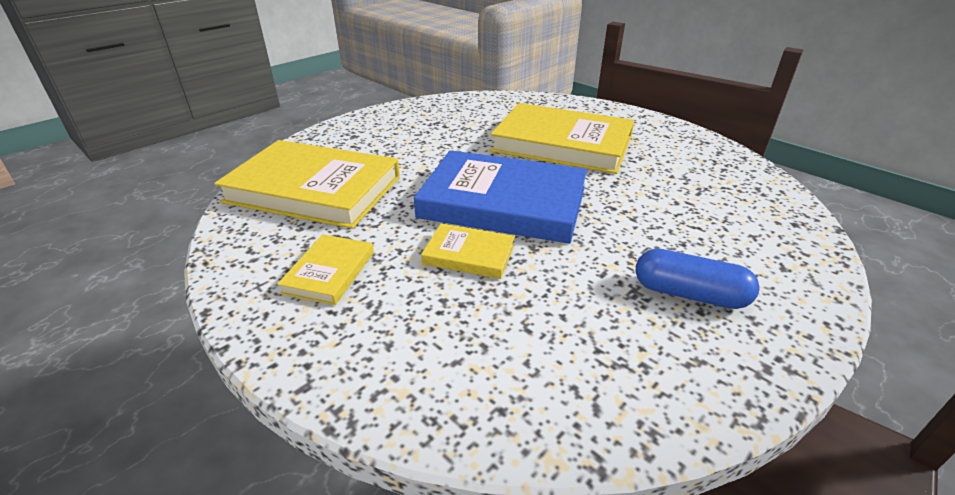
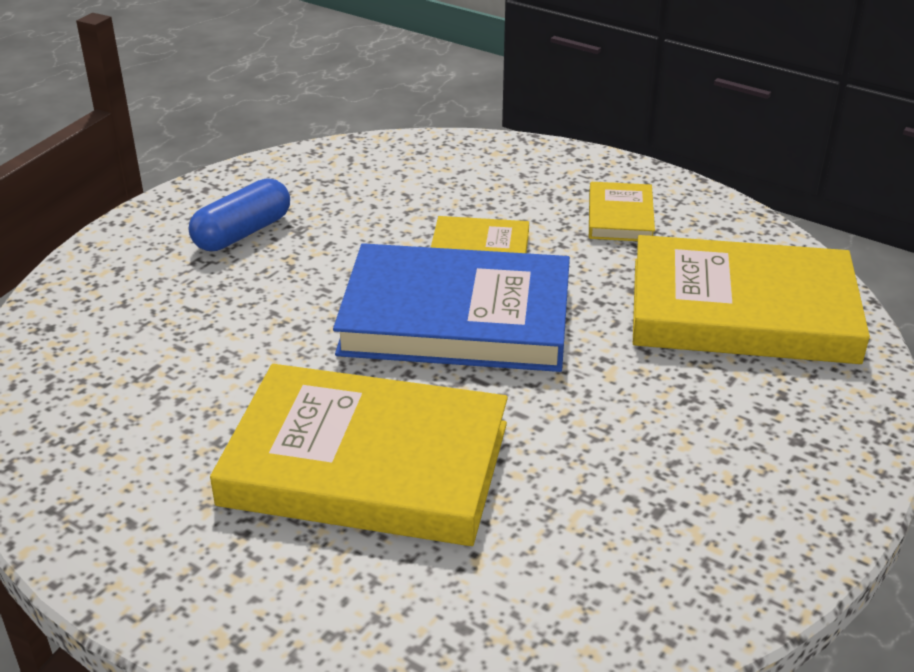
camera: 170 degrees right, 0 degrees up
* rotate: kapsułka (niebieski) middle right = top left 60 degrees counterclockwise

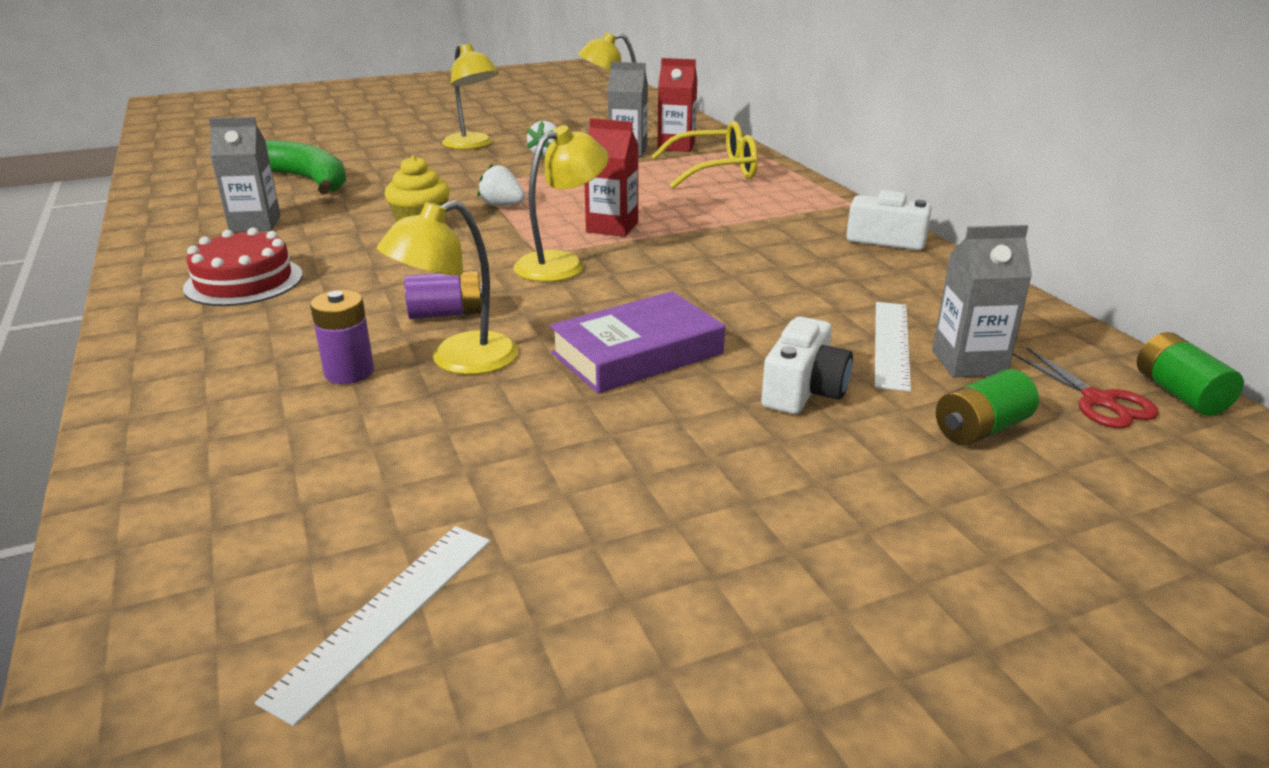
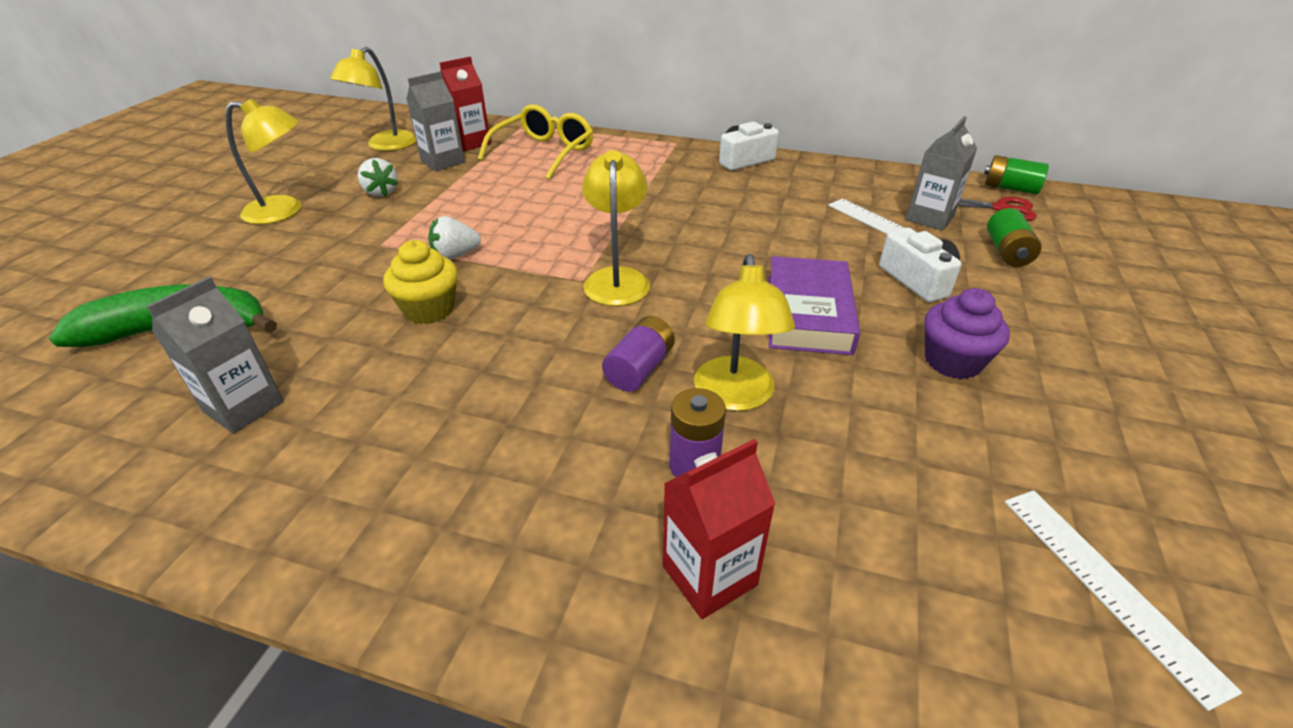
camera: 50 degrees left, 10 degrees up
* delete: tort (czerwony) middle left
* insert: muffinka (fioletowy) middle right
* move: karton mleka (czerwony) (1st from left in the first image) top centre to karton mleka (czerwony) (2nd from left) bottom centre

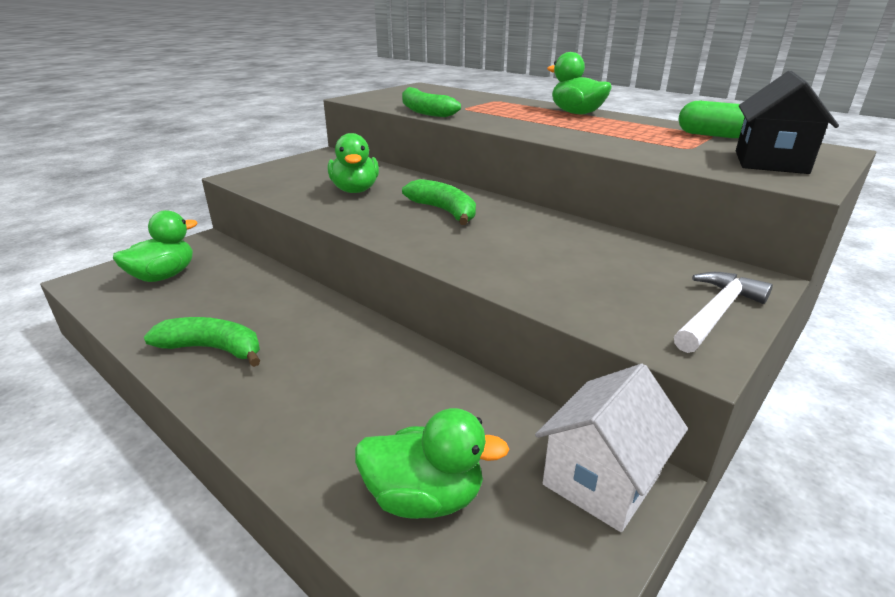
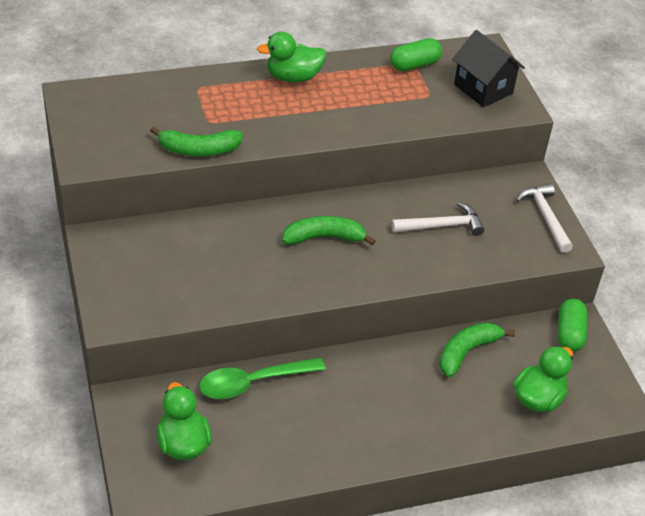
camera: 60 degrees left, 15 degrees up
* delete: kaczka (zielony) (2nd from left) top centre
* insert: łyżka (zielony) bottom centre
* insert: młotek (biały) (1st from left) middle right
* move: banan (zielony) (1st from left in the first image) middle left to banan (zielony) (3rd from left) bottom right
* replace: domek (biały) bottom right to kapsułka (zielony) (2nd from left) middle right

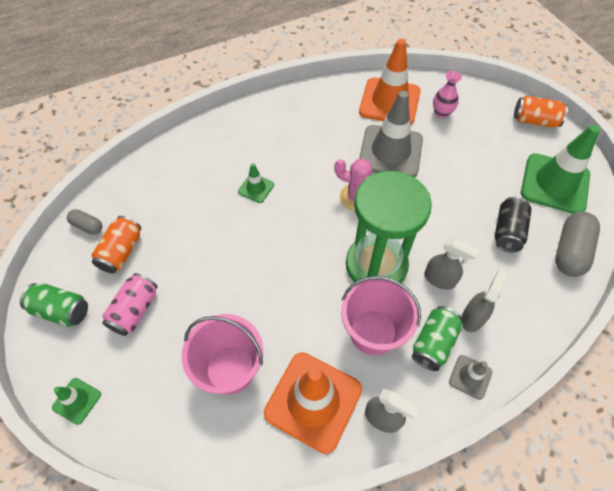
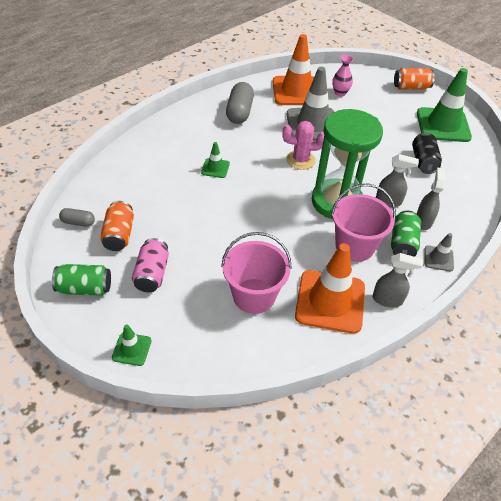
camera: 20 degrees left, 10 degrees down
* move: kapsułka (szary) (2nd from left) middle right to top centre

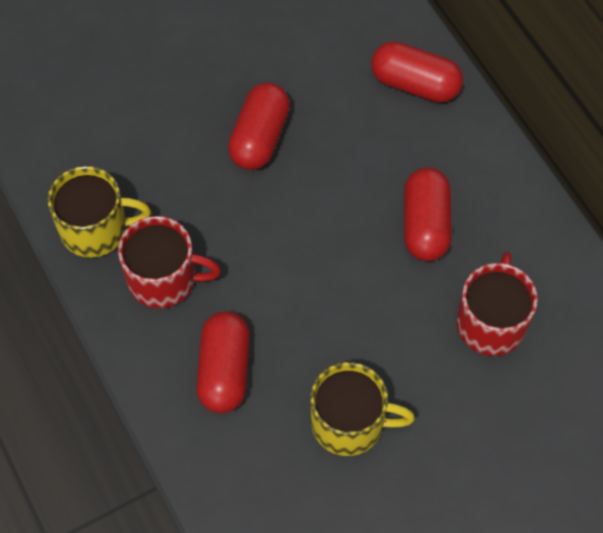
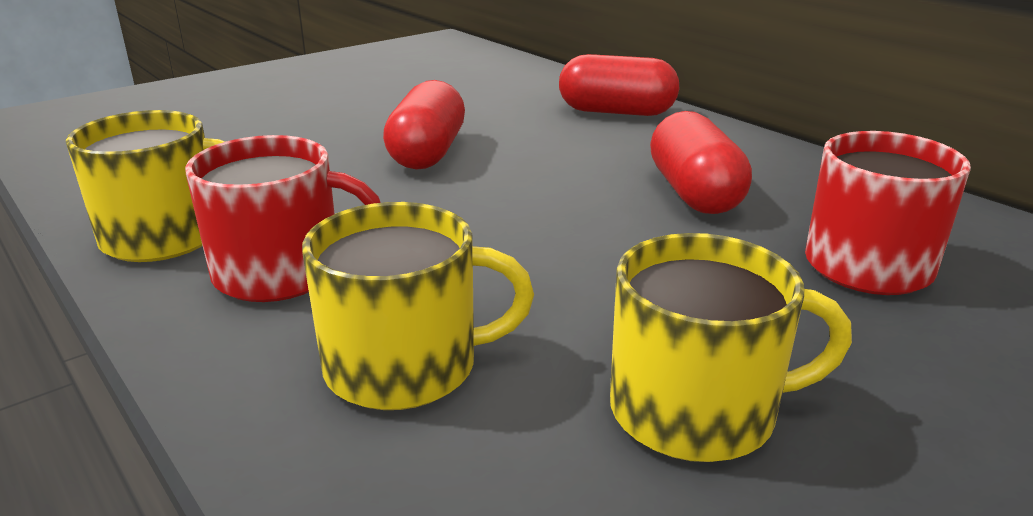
camera: 10 degrees left, 35 degrees down
* replace: kapsułka (czerwony) (1st from left) bottom centre to kubek (żółty) (2nd from left) centre

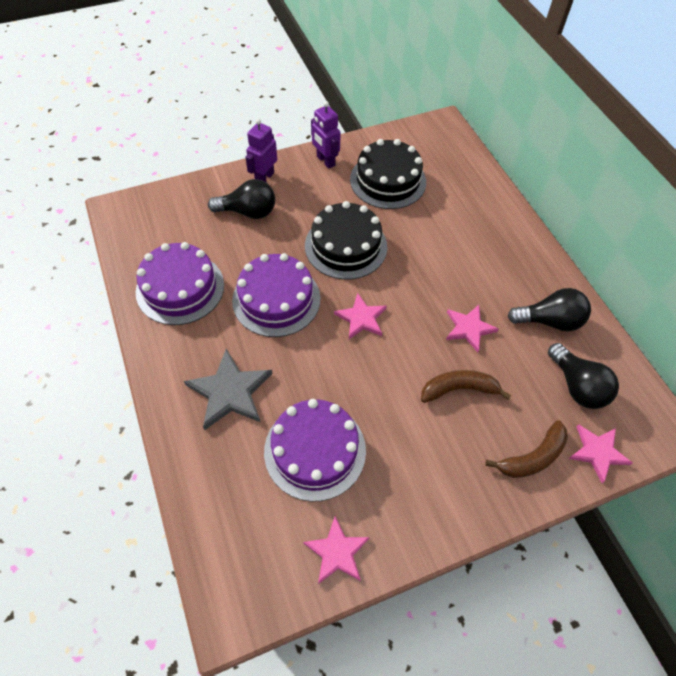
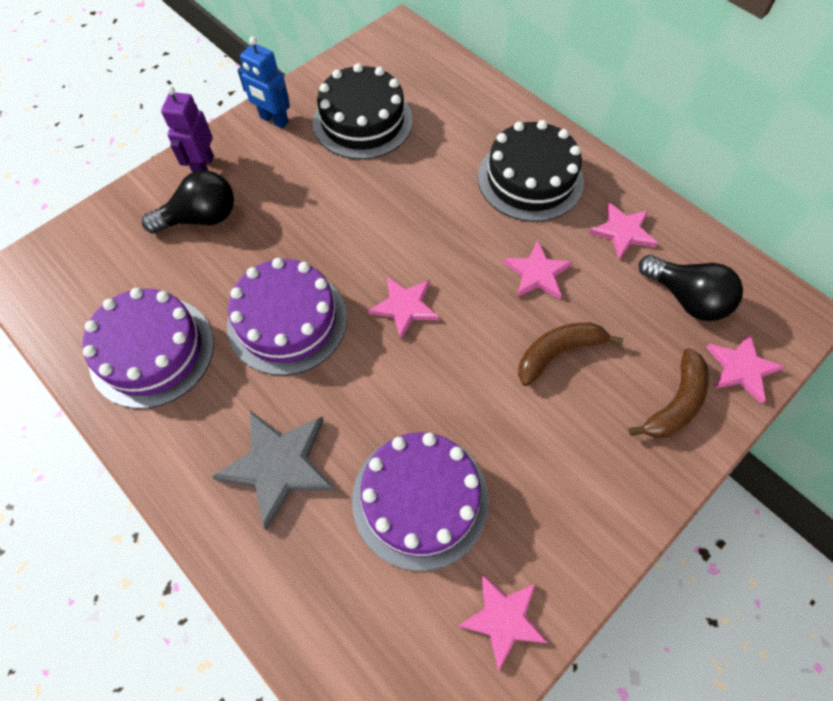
camera: 20 degrees left, 5 degrees up
* move: tort (czarny) (1st from left in the first image) centre to tort (czarny) (2nd from left) top centre
* replace: żarówka (czarny) (2nd from left) middle right to gwiazda (różowy) (4th from left) top right
* recolor: robot (fioletowy) (2nd from left) top centre to robot (niebieski) top left

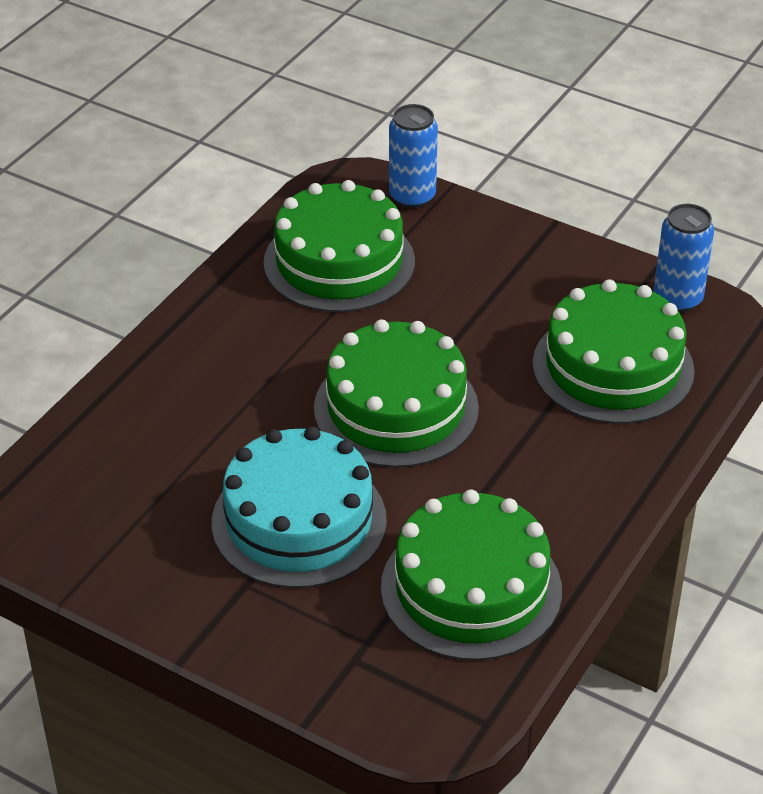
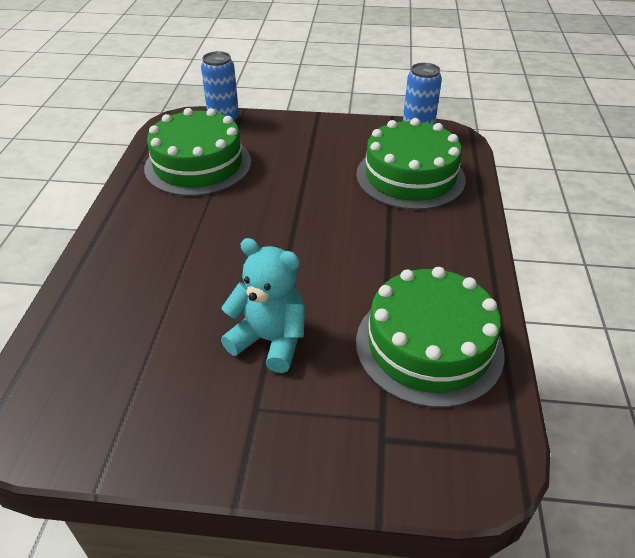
camera: 25 degrees left, 0 degrees up
* delete: tort (zielony) (2nd from left) centre
* replace: tort (turkusowy) centre to miś (turkusowy) centre

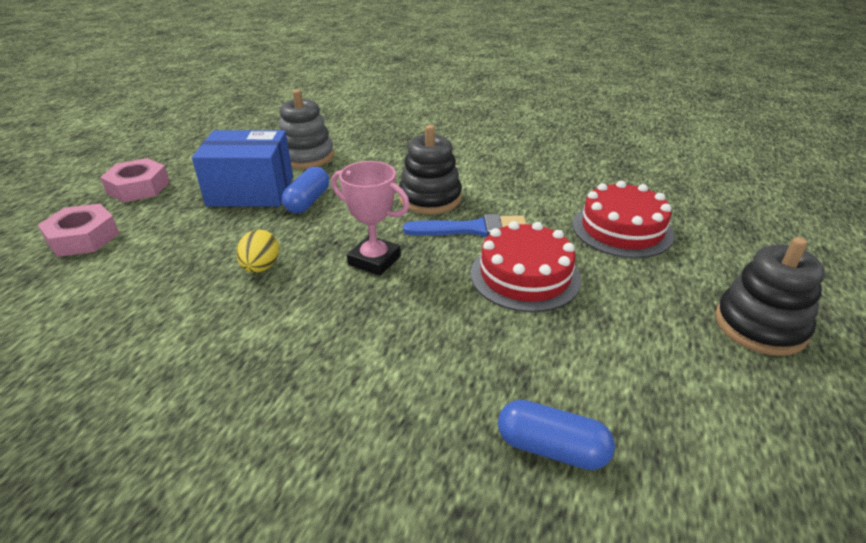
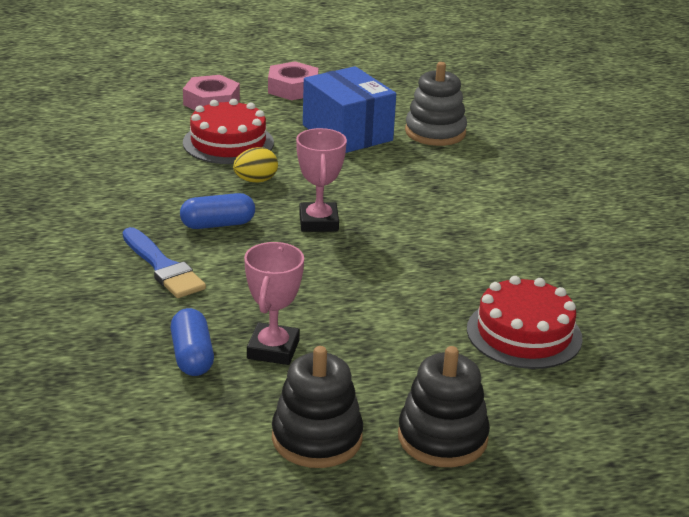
camera: 55 degrees right, 5 degrees down
* insert: puchar (różowy) (1st from left) centre
* move: kapsułka (niebieski) (1st from left in the first image) centre to kapsułka (niebieski) (2nd from left) middle left
* move: zabawka nakładanka (czarny) (1st from left) top centre to bottom centre
* move: pędzel (niebieski) centre to middle left
* move: tort (czerwony) (1st from left) centre to top left

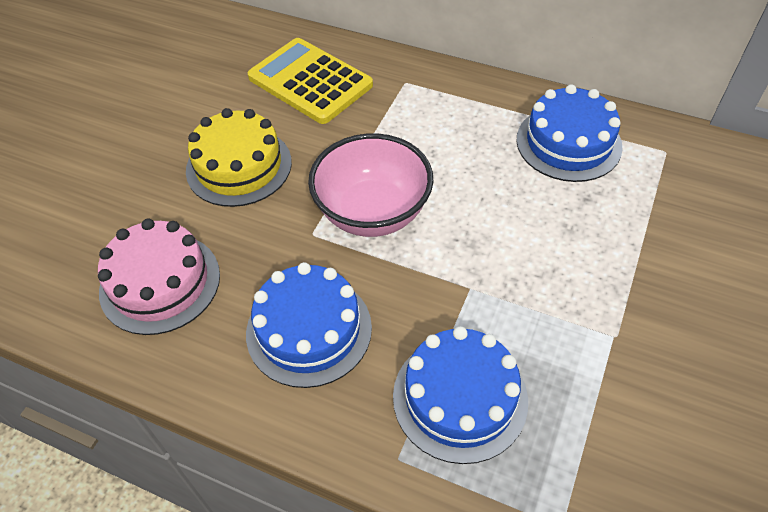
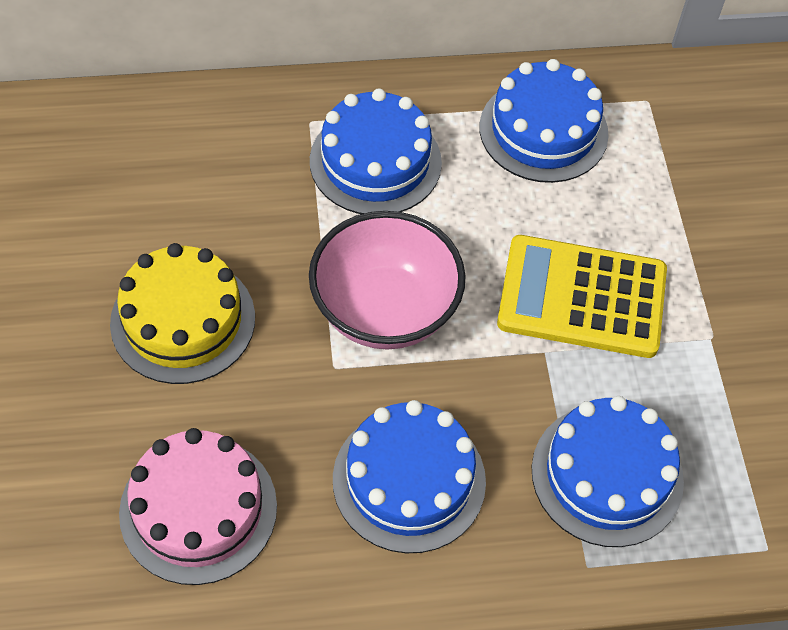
camera: 35 degrees left, 5 degrees up
* insert: tort (niebieski) (1st from left) top centre
* move: kalkulator (żółty) top centre to middle right

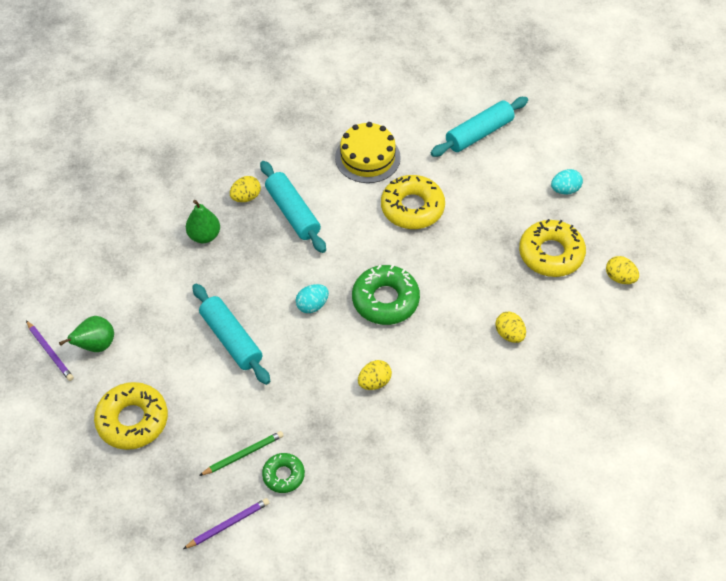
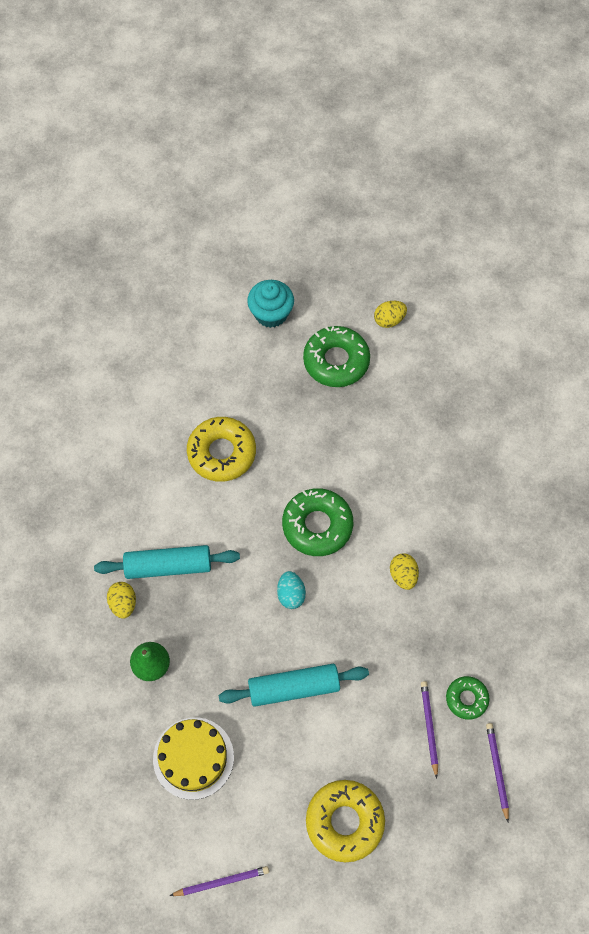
camera: 65 degrees left, 10 degrees up
* delete: gruszka (zielony) (1st from left) middle left
* delete: wałek do ciasta (turkusowy) (3rd from left) top centre
* delete: jajko (żółty) (3rd from left) middle right
* move: tort (żółty) top centre to bottom left
* replace: jajko (turkusowy) (2nd from left) top right to muffinka (turkusowy) top centre
* recolor: ołówek (zielony) bottom left to ołówek (fioletowy) (2nd from left) bottom right
* recolor: donut (żółty) (3rd from left) middle right to donut (zielony) (2nd from left) centre

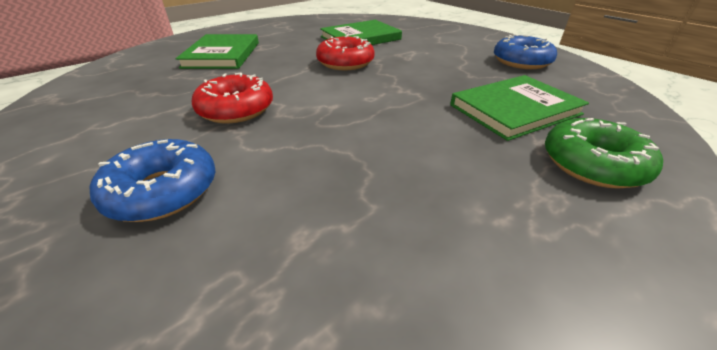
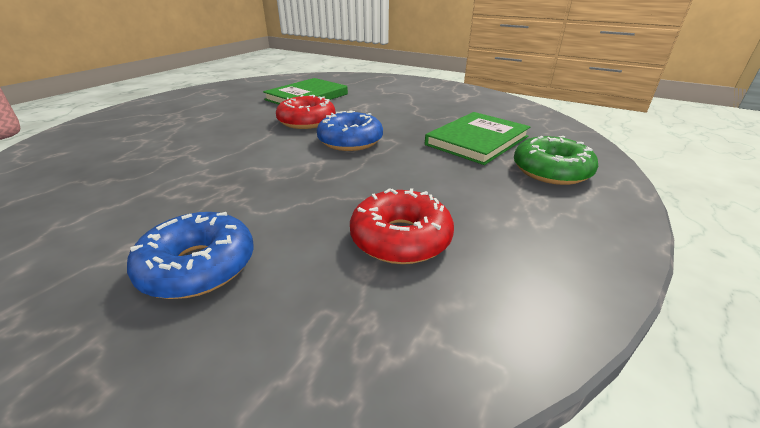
camera: 20 degrees left, 5 degrees down
* delete: książka (zielony) (1st from left) top left
* move: donut (czerwony) (1st from left in the first image) top left to donut (czerwony) (2nd from left) centre
* move: donut (niebieski) (2nd from left) top right to top centre

